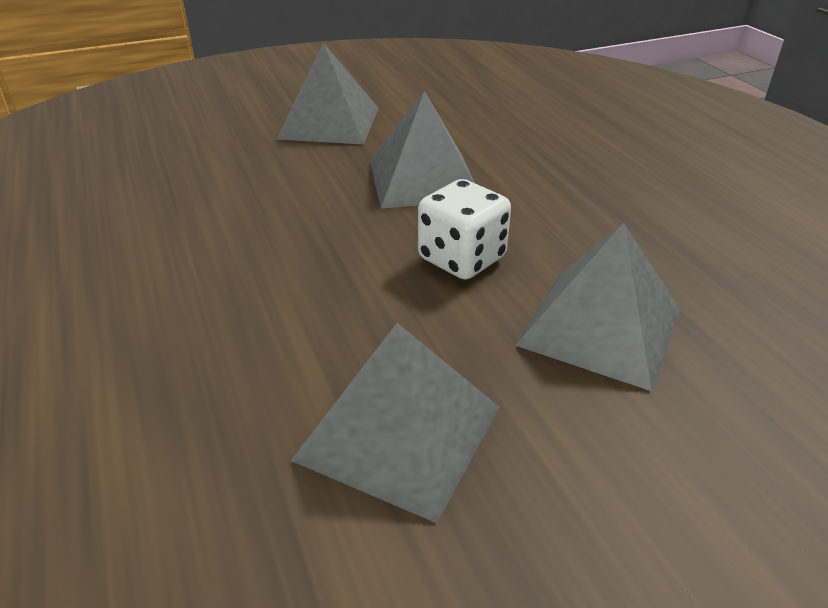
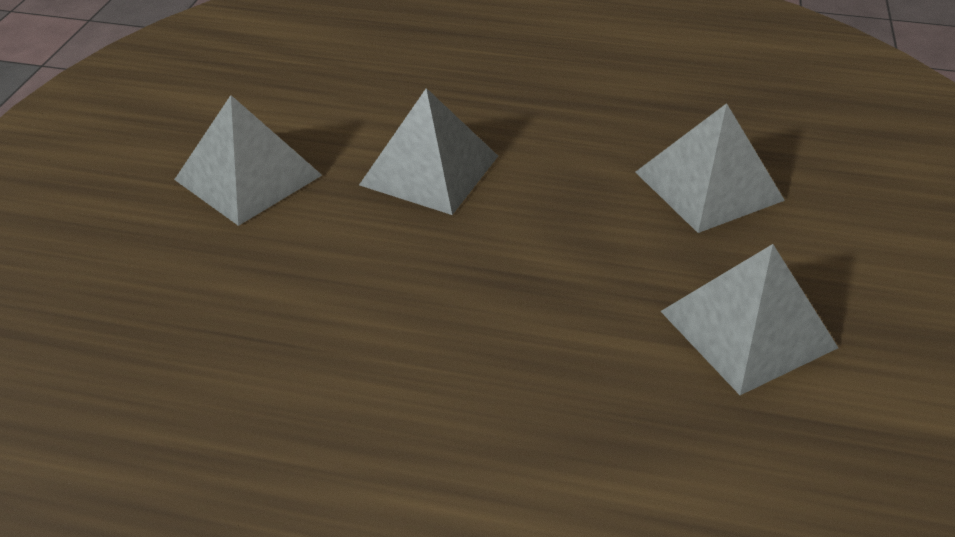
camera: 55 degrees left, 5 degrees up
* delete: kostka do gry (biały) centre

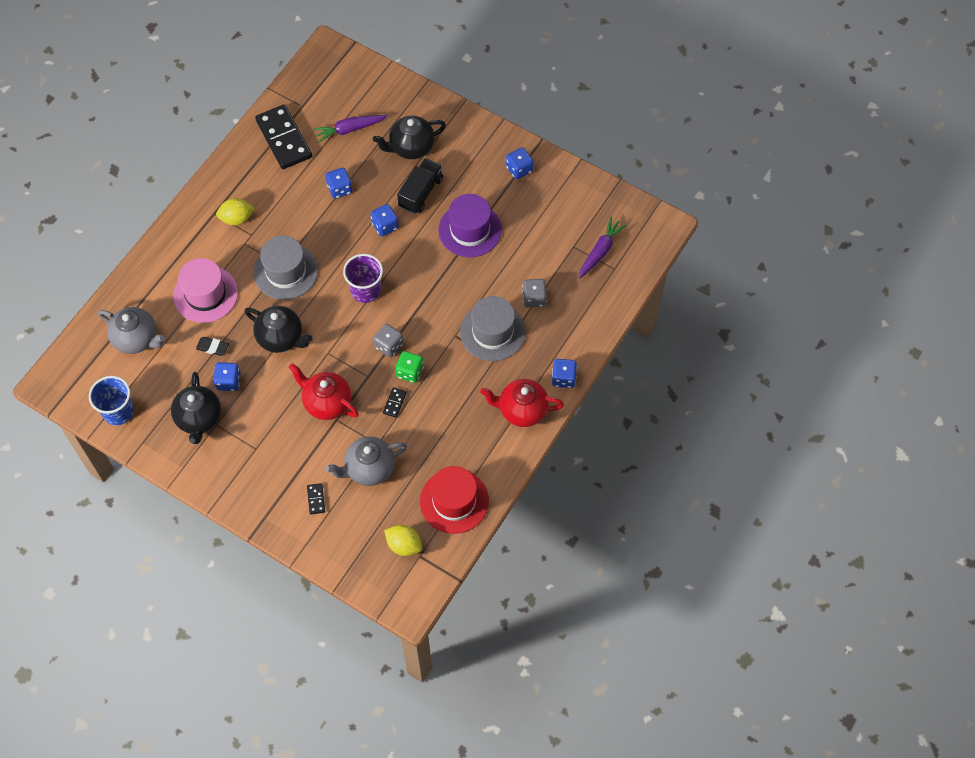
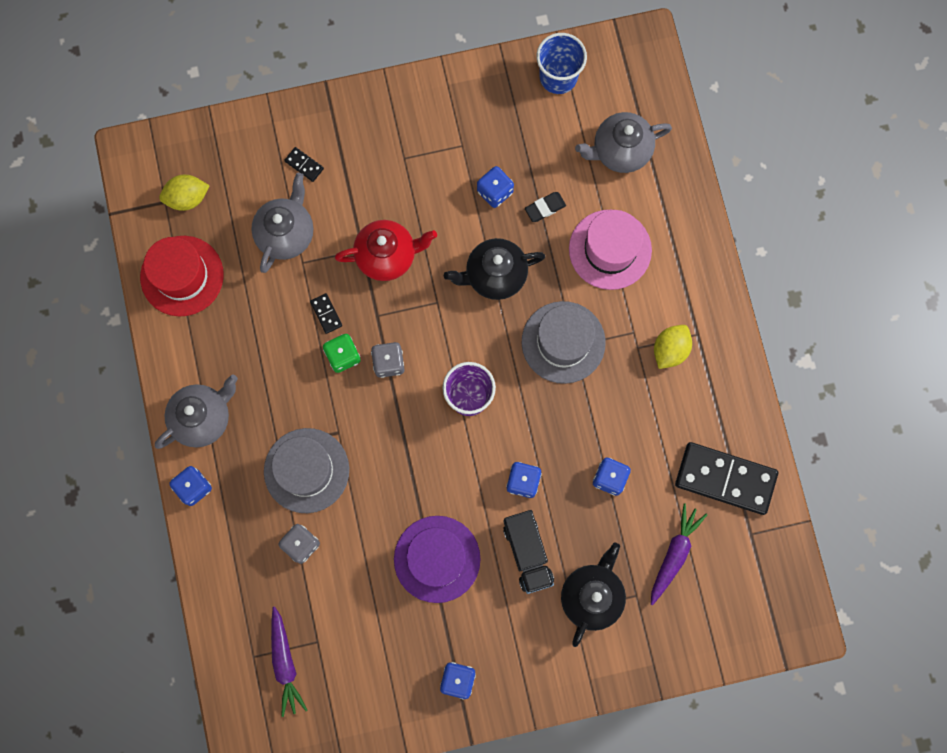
camera: 135 degrees right, 15 degrees up
* delete: imbryk (czarny) (1st from left) middle left
* recolor: imbryk (czerwony) (2nd from left) centre to imbryk (szary) (1st from left) middle left

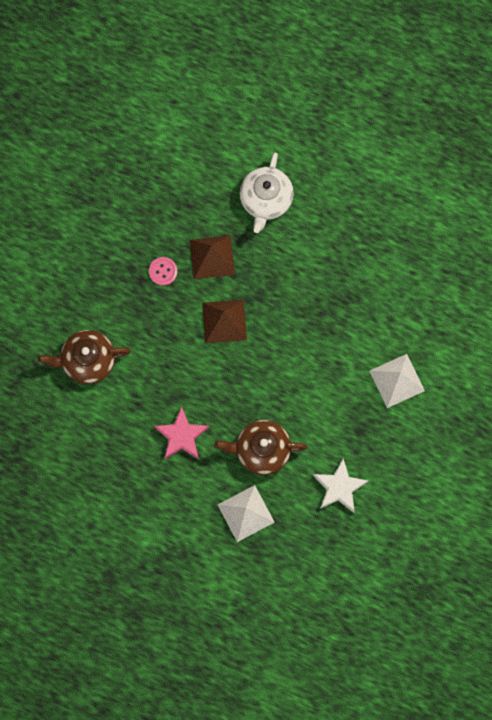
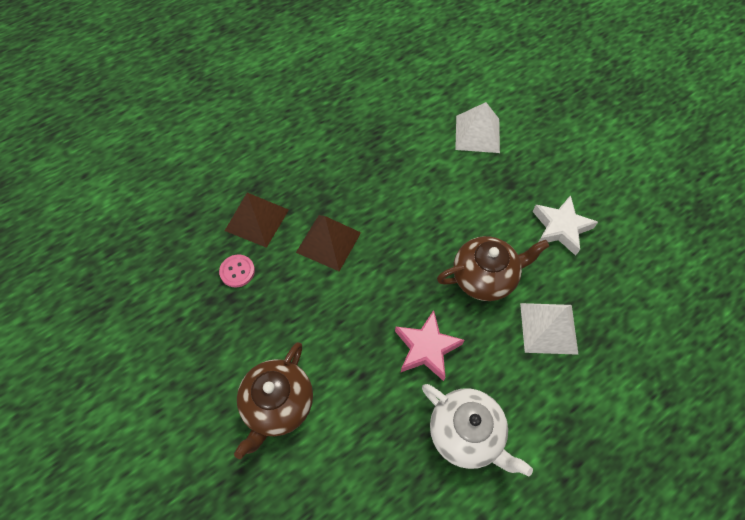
camera: 60 degrees left, 15 degrees down
* move: imbryk (biały) top centre to bottom centre
* rotate: imbryk (brązowy) (2nd from left) centre = centre 135 degrees counterclockwise

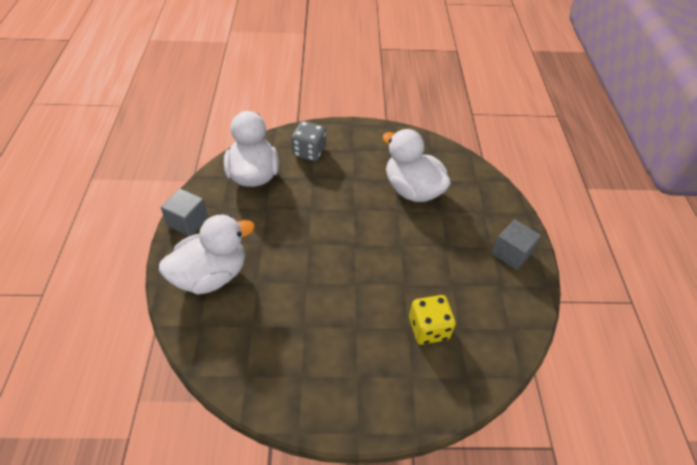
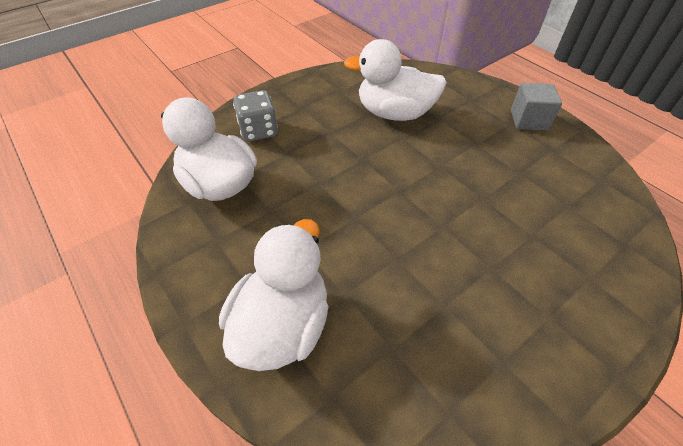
camera: 35 degrees left, 0 degrees up
* delete: sześcian (szary) (1st from left) middle left
* delete: kostka do gry (żółty) bottom centre

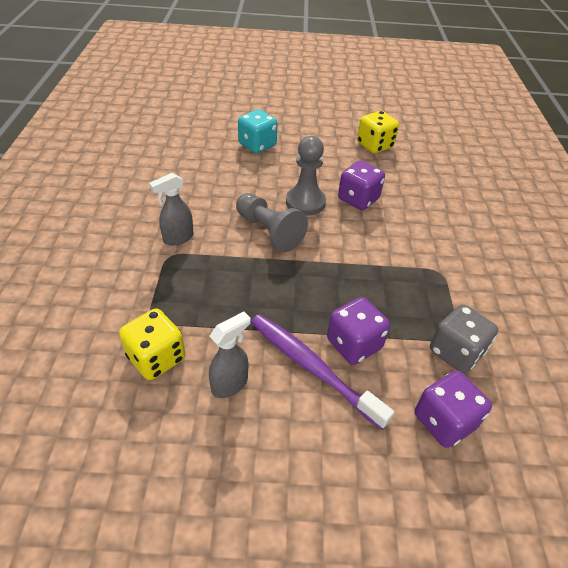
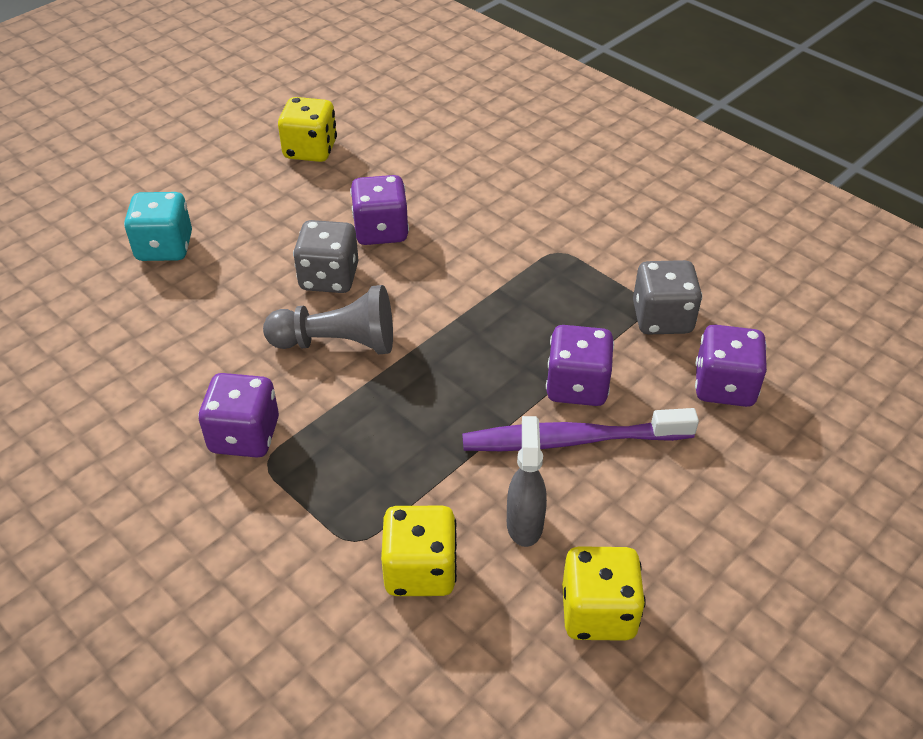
camera: 45 degrees left, 0 degrees up
* insert: kostka do gry (żółty) (3rd from left) bottom centre
* replace: spryskiwacz (szary) (1st from left) middle left to kostka do gry (fioletowy) (1st from left) middle left
* replace: pionek (szary) (2nd from left) top centre to kostka do gry (szary) (1st from left) centre

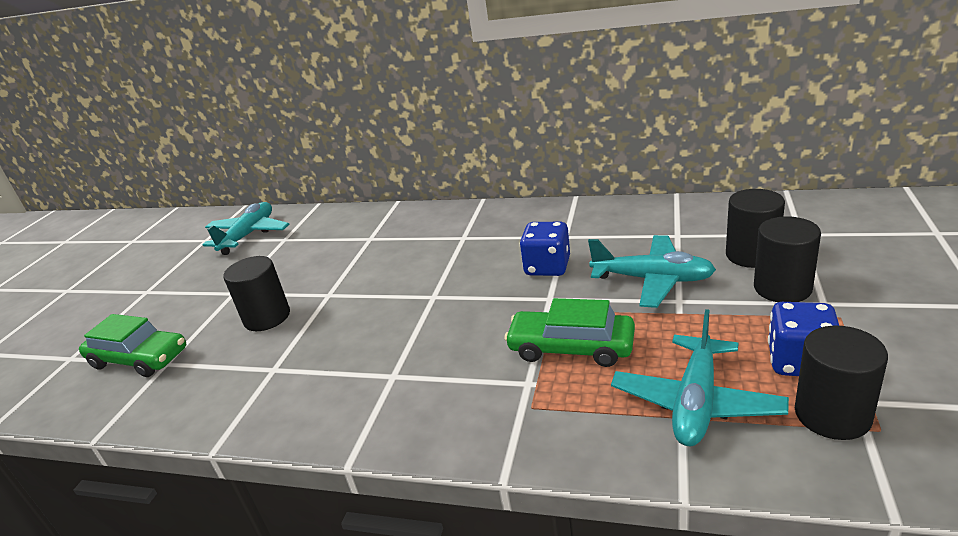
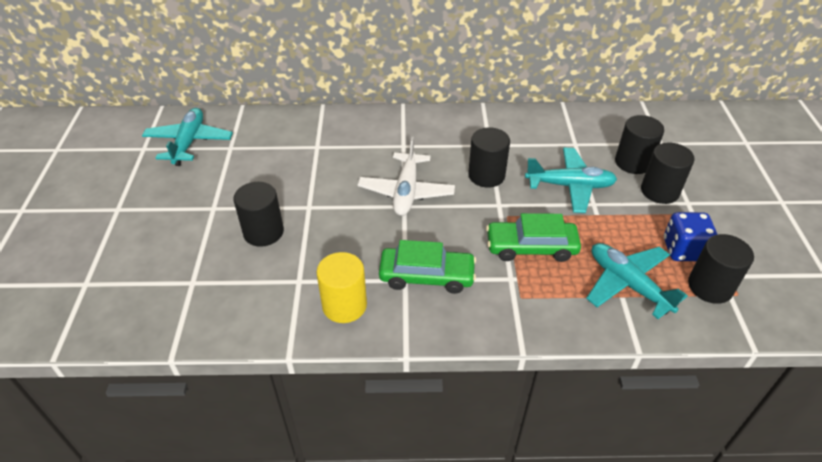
camera: 20 degrees left, 15 degrees up
* insert: walec (żółty) centre
* insert: samolot (biały) centre
* move: samochód (zielony) (1st from left) middle left to centre
* replace: kostka do gry (niebieski) (1st from left) centre to walec (czarny) (2nd from left) centre
* rotate: samolot (turkusowy) (3rd from left) bottom right = middle right 135 degrees clockwise

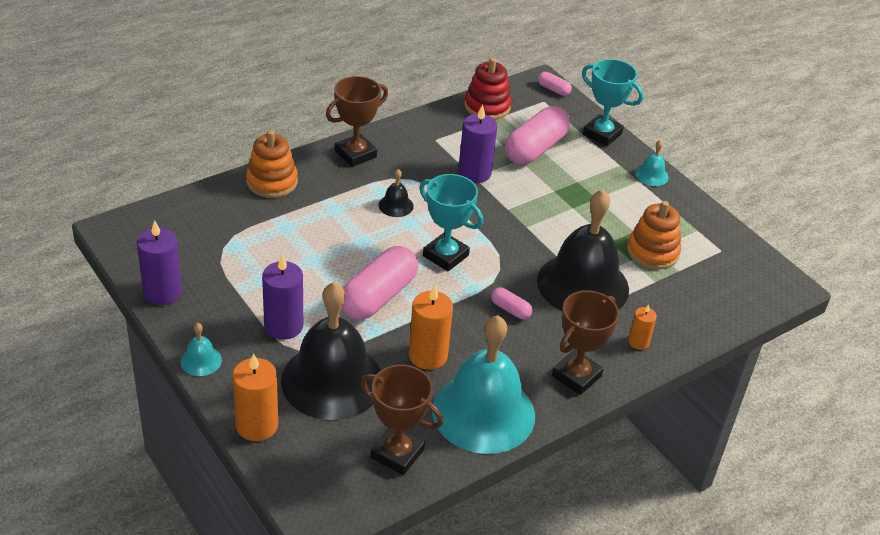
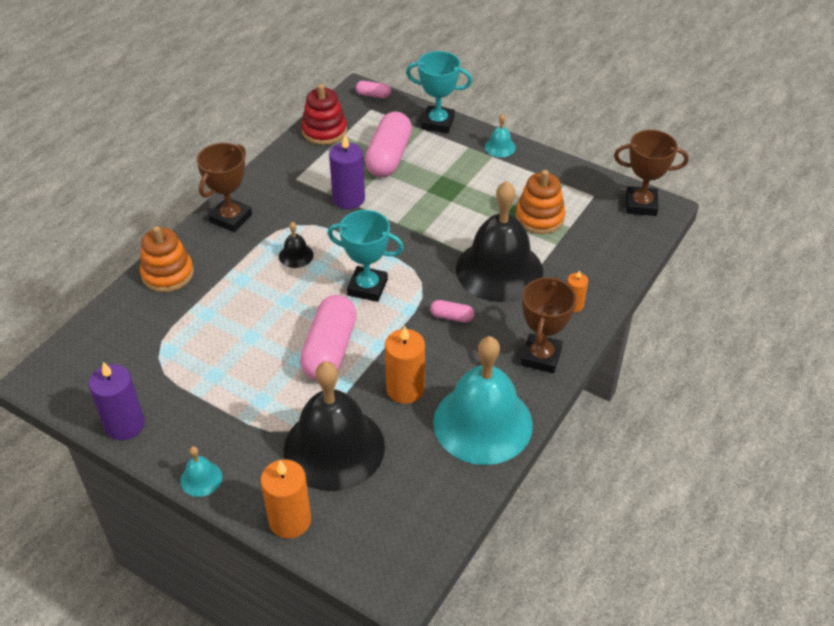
camera: 20 degrees left, 5 degrees up
* delete: świeca (fioletowy) (2nd from left) middle left
* move: puchar (brązowy) (2nd from left in the first image) bottom centre to puchar (brązowy) (3rd from left) top right

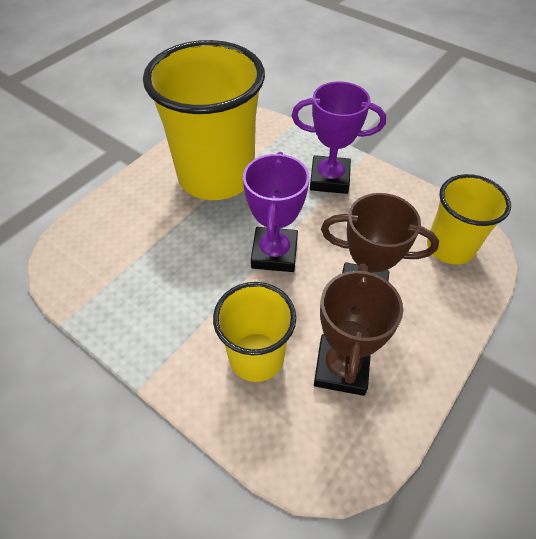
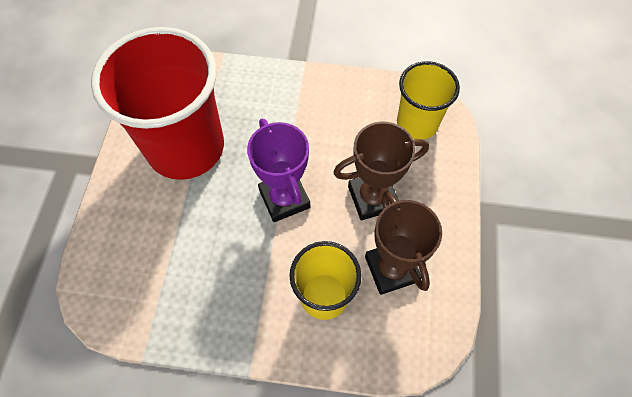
camera: 30 degrees left, 10 degrees up
* delete: puchar (fioletowy) (2nd from left) top centre
* recolor: szklanka (żółty) (1st from left) top centre to szklanka (czerwony) top left

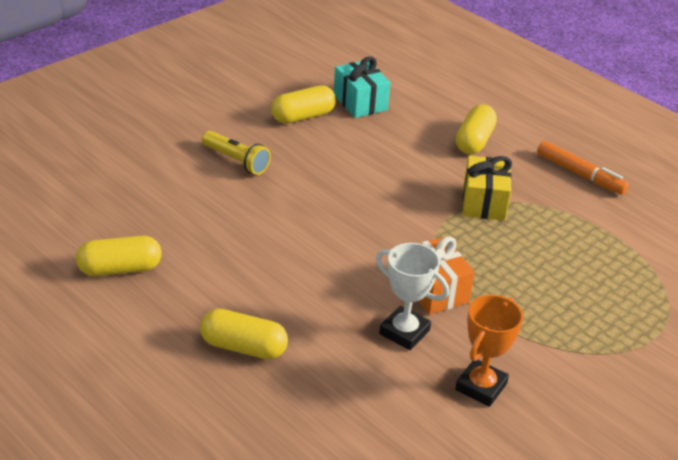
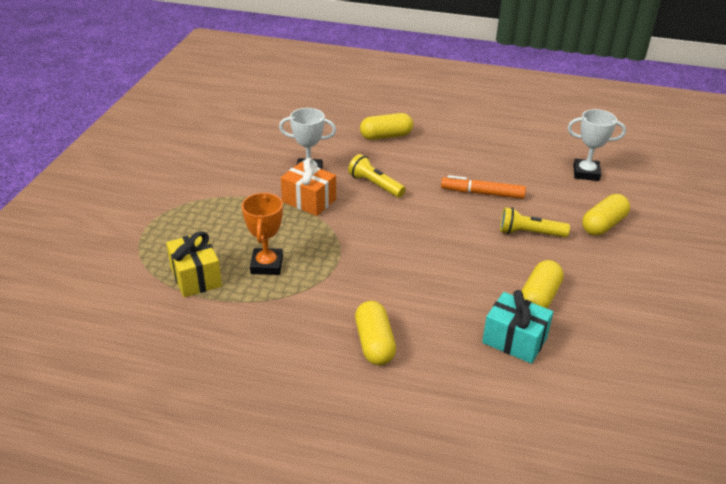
camera: 150 degrees right, 0 degrees up
* insert: latarka (żółty) (1st from left) centre
* insert: puchar (biały) (2nd from left) top right
* move: kapsułka (żółty) (1st from left in the first image) middle left to kapsułka (żółty) (4th from left) middle right
* move: puchar (pomarańczowy) bottom right to centre
* move: prezent (żółty) middle right to middle left
* move: flamaster (pomarańczowy) middle right to centre

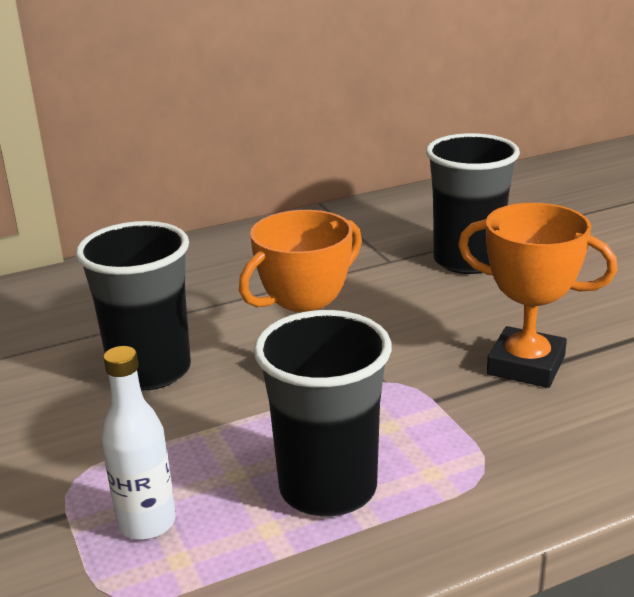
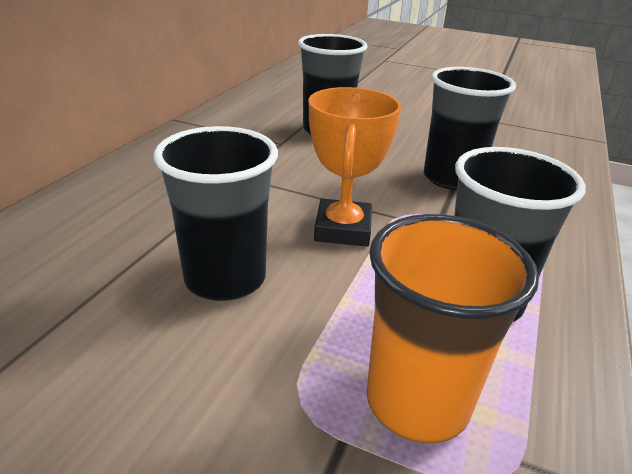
camera: 45 degrees left, 5 degrees up
* replace: butelka (biały) bottom left to szklanka (pomarańczowy) bottom right
* replace: puchar (pomarańczowy) (2nd from left) middle right to szklanka (czarny) (3rd from left) top right

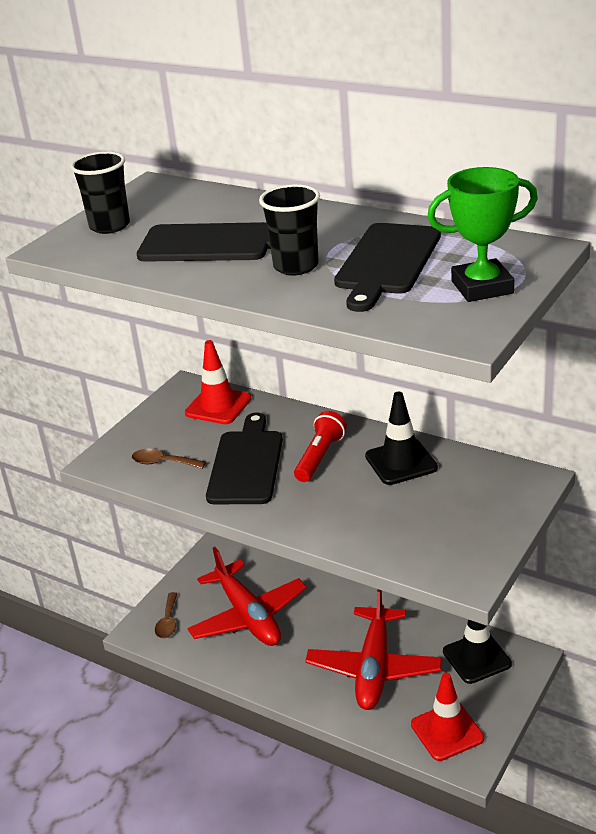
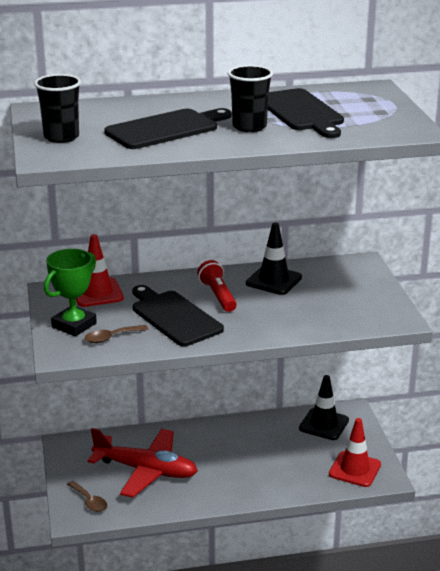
camera: 45 degrees left, 5 degrees down
* delete: samolot (czerwony) (2nd from left) bottom centre
* move: puchar (zielony) top right to middle left

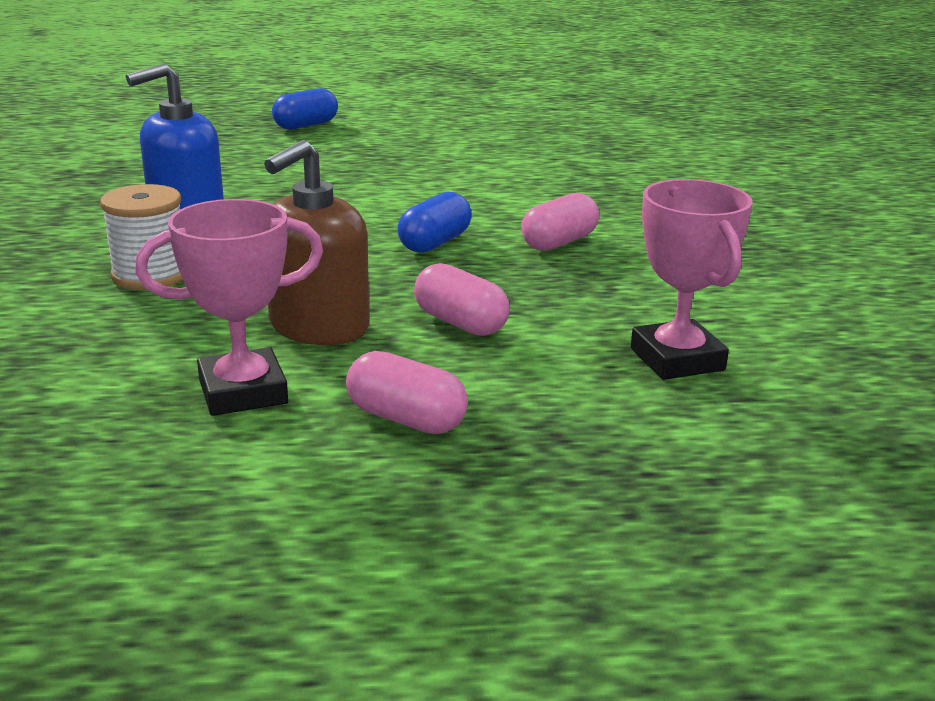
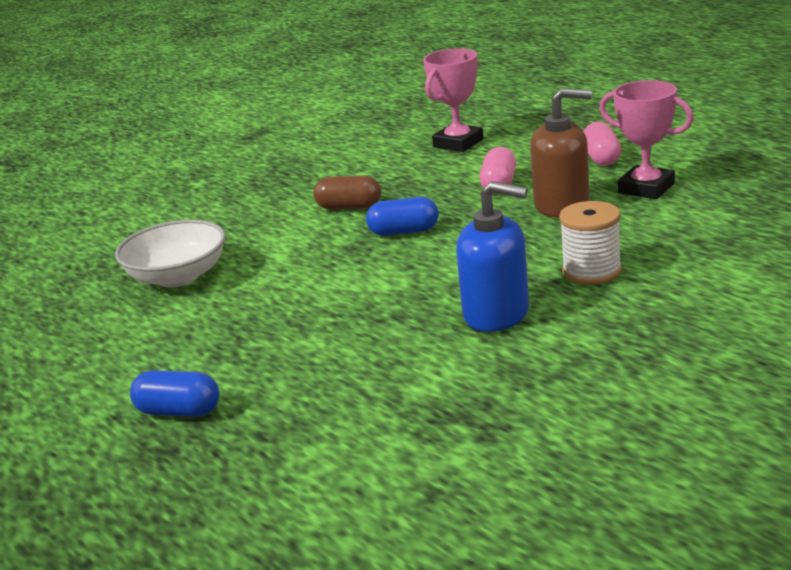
camera: 120 degrees left, 0 degrees up
* insert: miska (biały) middle left
* recolor: kapsułka (różowy) (3rd from left) top centre to kapsułka (brązowy) centre

